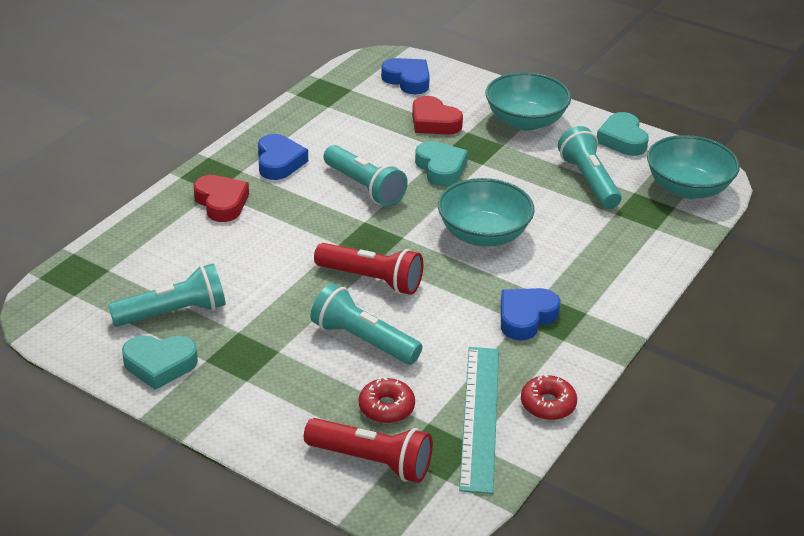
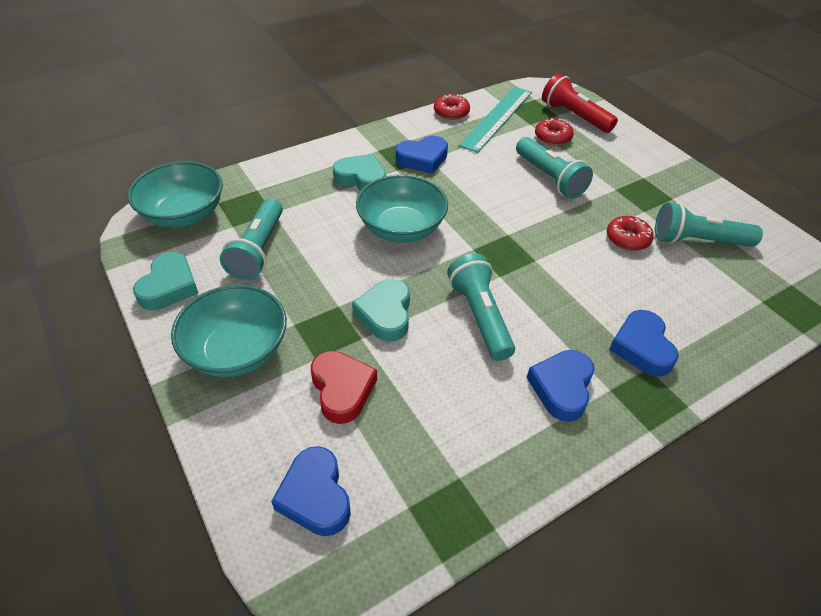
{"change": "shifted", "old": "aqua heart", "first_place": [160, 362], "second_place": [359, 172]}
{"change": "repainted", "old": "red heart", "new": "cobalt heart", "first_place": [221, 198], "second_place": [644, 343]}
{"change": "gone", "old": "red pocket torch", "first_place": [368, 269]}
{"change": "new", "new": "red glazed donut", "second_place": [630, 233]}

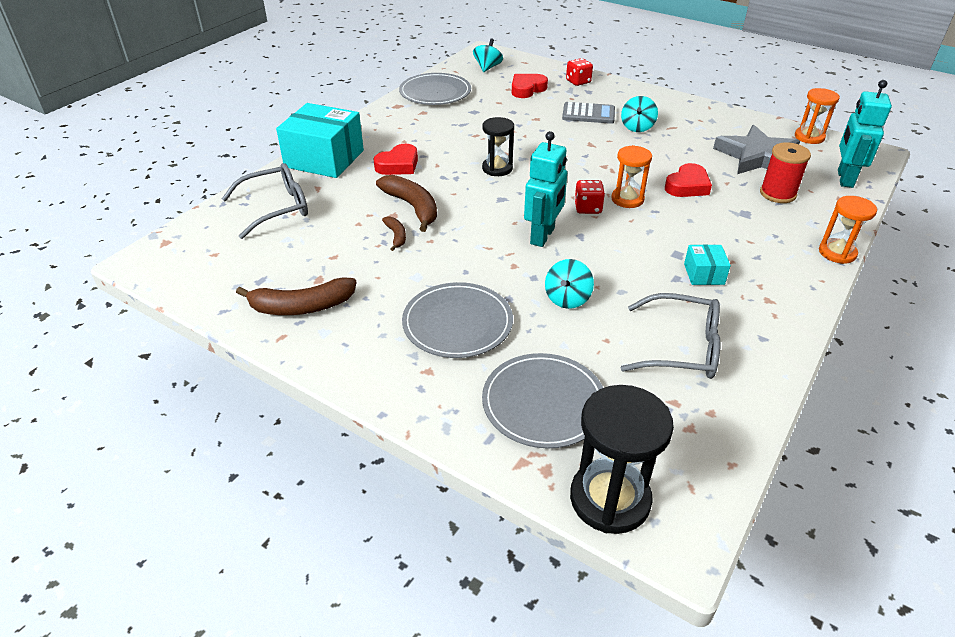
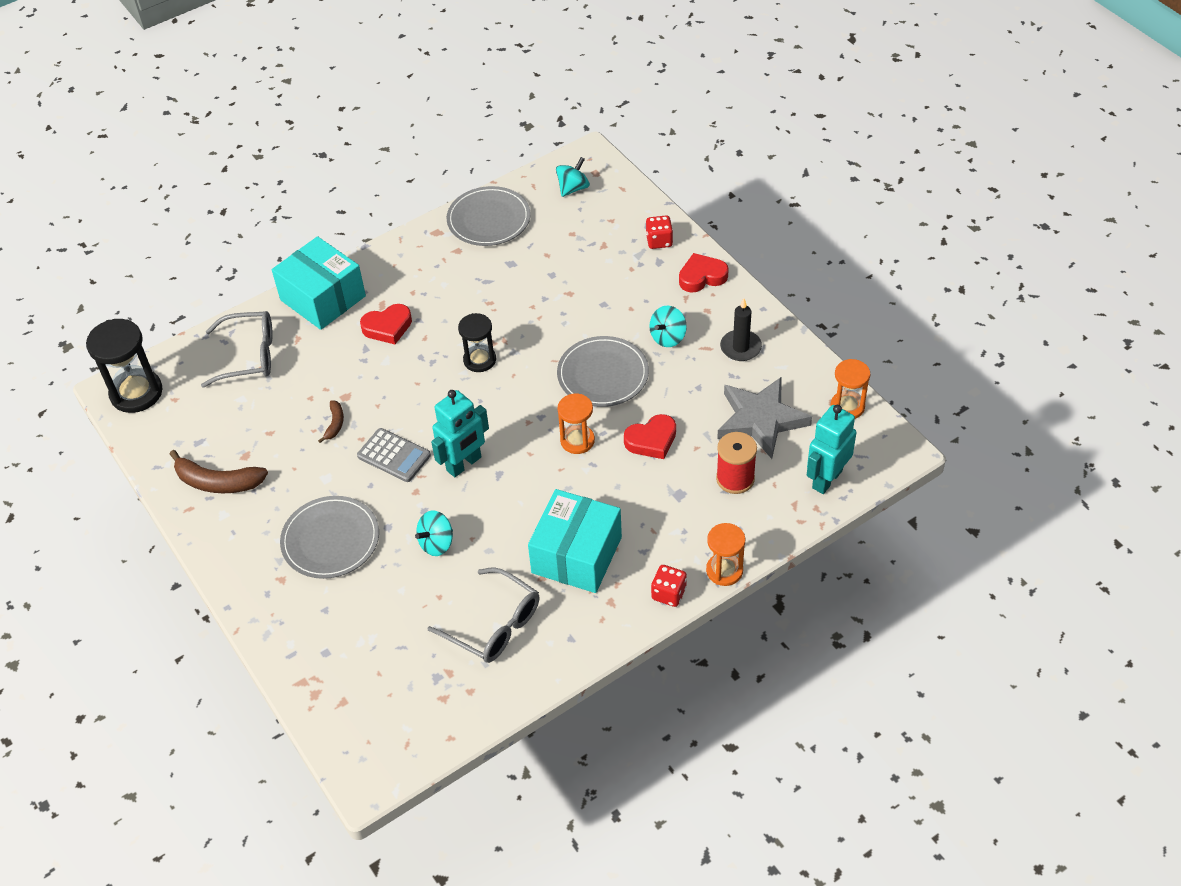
{"change": "gone", "old": "russet banana fruit", "first_place": [406, 203]}
{"change": "shifted", "old": "grey flat dish", "first_place": [542, 401], "second_place": [603, 371]}
{"change": "shifted", "old": "red heart", "first_place": [530, 86], "second_place": [704, 273]}
{"change": "shifted", "old": "grey adding machine", "first_place": [588, 113], "second_place": [394, 455]}
{"change": "shifted", "old": "ebony hourglass", "first_place": [622, 459], "second_place": [124, 366]}
{"change": "shifted", "old": "red die", "first_place": [589, 197], "second_place": [669, 586]}
{"change": "scaled", "old": "aqua box", "first_place": [707, 264], "second_place": [575, 541], "factor": 2.14}
{"change": "new", "new": "ebony wax candle", "second_place": [741, 329]}

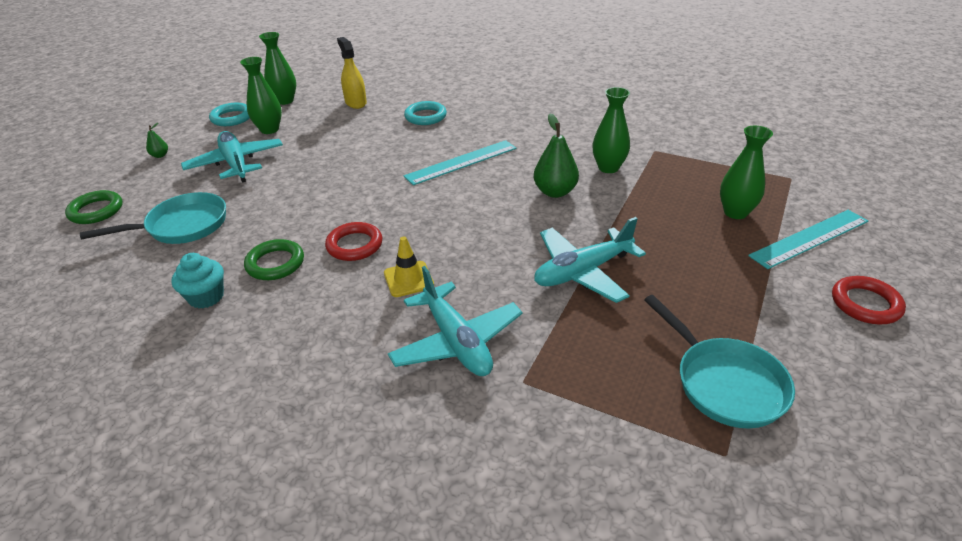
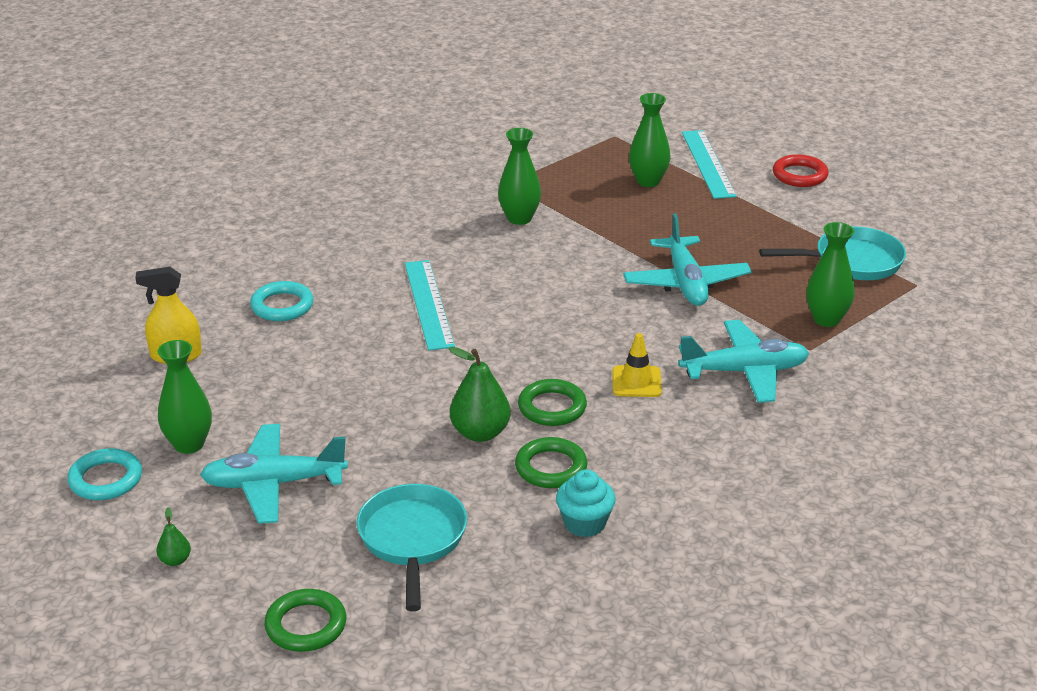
{"change": "shifted", "old": "emerald vase", "first_place": [277, 68], "second_place": [830, 274]}
{"change": "repainted", "old": "red torus", "new": "emerald torus", "first_place": [353, 241], "second_place": [552, 402]}
{"change": "shifted", "old": "emerald pear", "first_place": [556, 155], "second_place": [479, 394]}

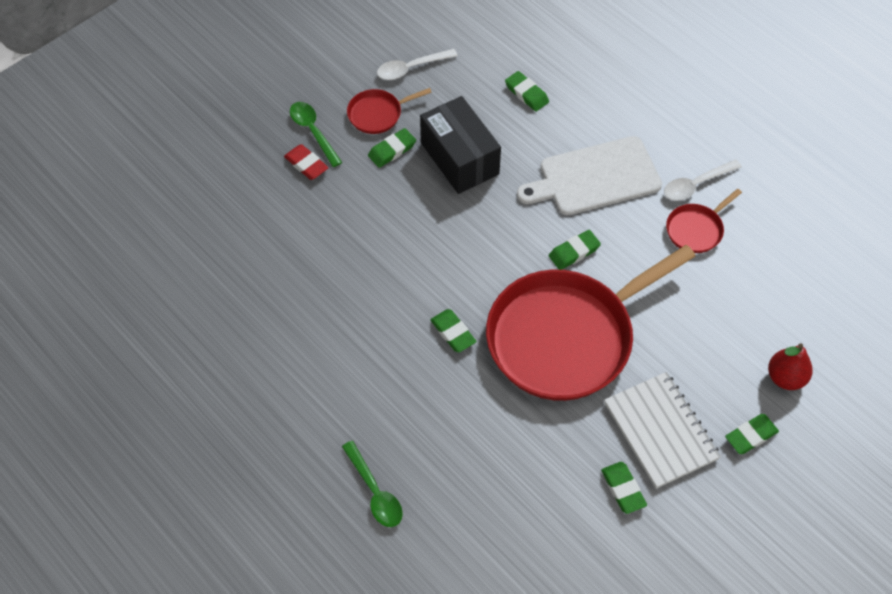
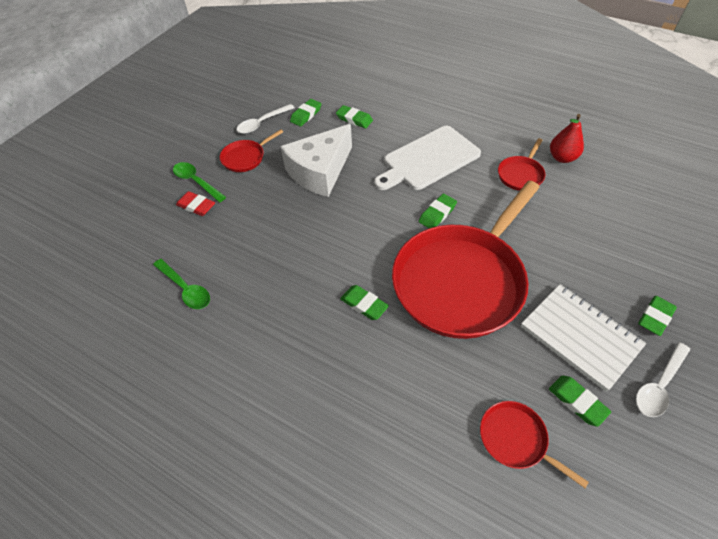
{"change": "shifted", "old": "emerald teaspoon", "first_place": [372, 484], "second_place": [181, 284]}
{"change": "shifted", "old": "emerald pencil eraser", "first_place": [392, 148], "second_place": [305, 113]}
{"change": "swapped", "old": "ebony box", "new": "white piece of cheese", "first_place": [460, 145], "second_place": [316, 160]}
{"change": "shifted", "old": "white teaspoon", "first_place": [703, 180], "second_place": [663, 379]}
{"change": "shifted", "old": "red pear", "first_place": [790, 366], "second_place": [567, 138]}
{"change": "new", "new": "red frying pan", "second_place": [534, 444]}

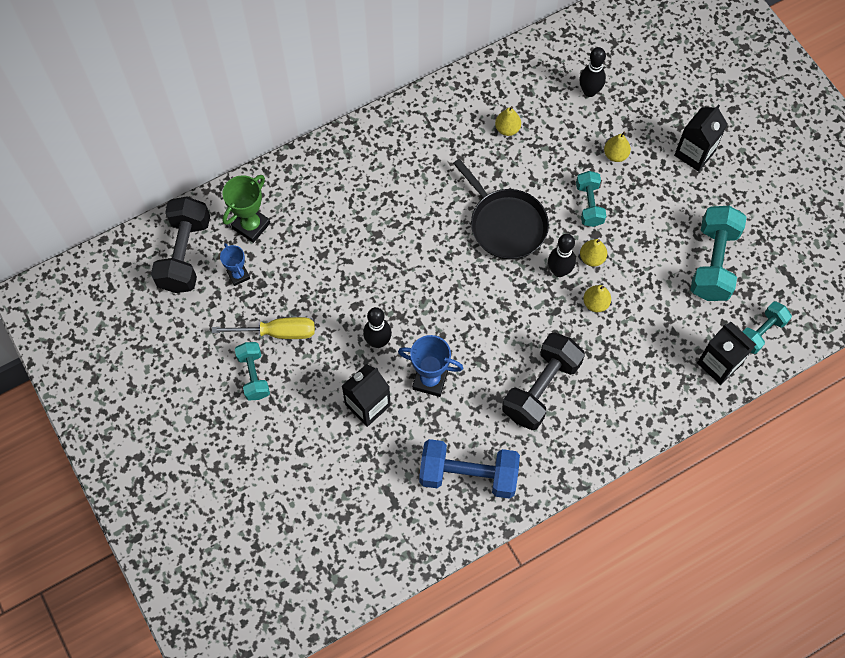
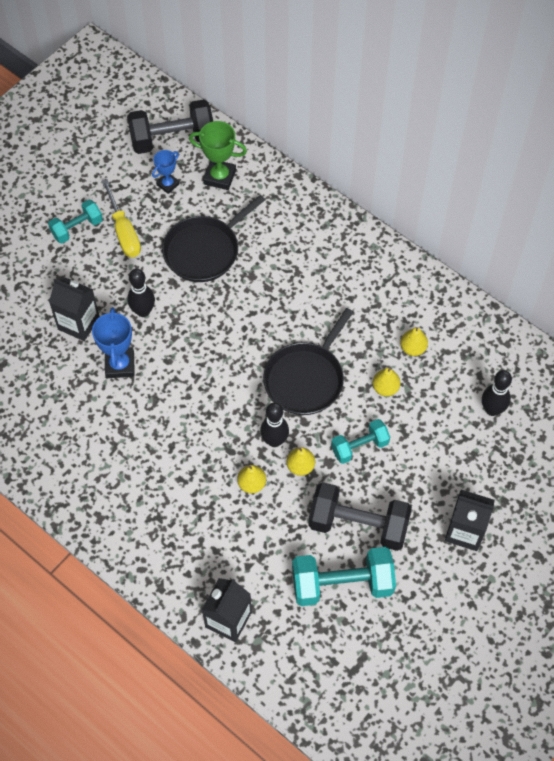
{"change": "gone", "old": "cobalt dumbbell", "first_place": [469, 469]}
{"change": "shifted", "old": "ebony dumbbell", "first_place": [543, 381], "second_place": [360, 516]}
{"change": "shifted", "old": "yellow pear", "first_place": [617, 147], "second_place": [386, 382]}
{"change": "gone", "old": "aqua dumbbell", "first_place": [767, 327]}
{"change": "new", "new": "ebony frying pan", "second_place": [213, 238]}

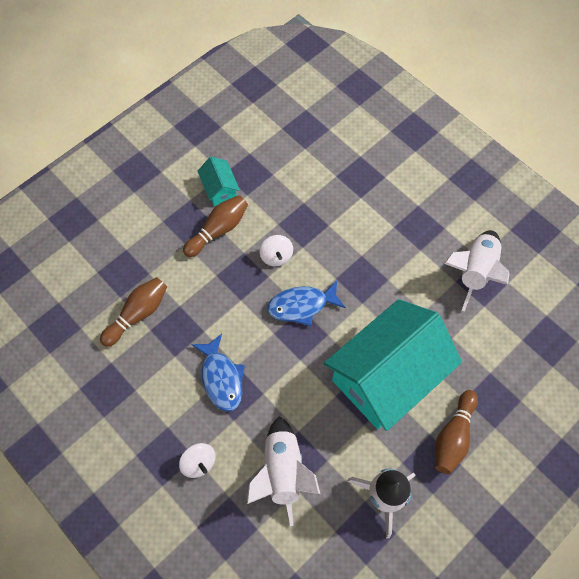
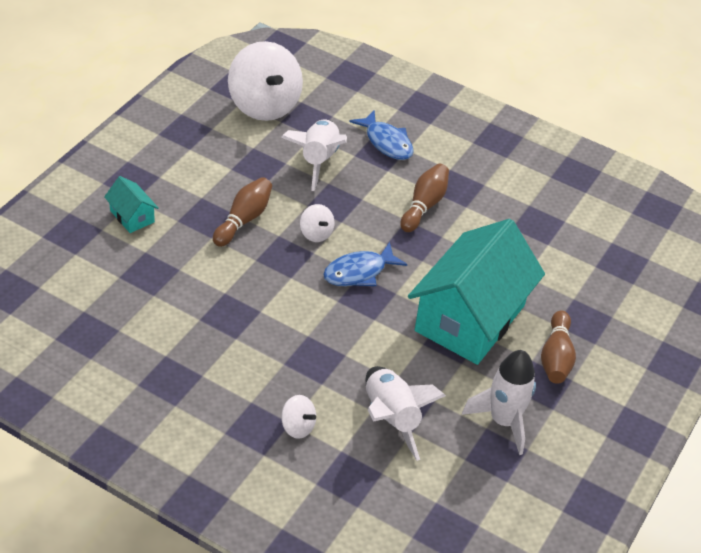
{"change": "shifted", "old": "russet bowling pin", "first_place": [133, 312], "second_place": [424, 198]}
{"change": "shifted", "old": "cobalt fish", "first_place": [218, 373], "second_place": [381, 135]}
{"change": "shifted", "old": "aqua cottage", "first_place": [218, 181], "second_place": [131, 204]}
{"change": "shifted", "old": "white spaceship", "first_place": [476, 270], "second_place": [314, 155]}
{"change": "new", "new": "white toy top", "second_place": [265, 81]}

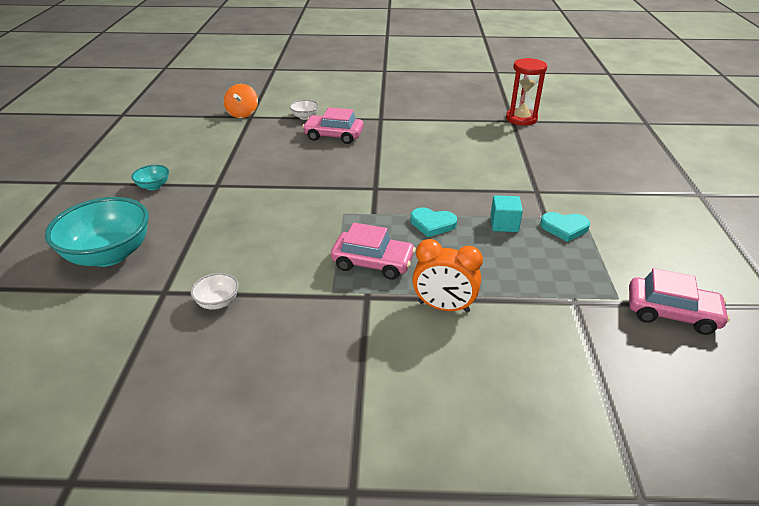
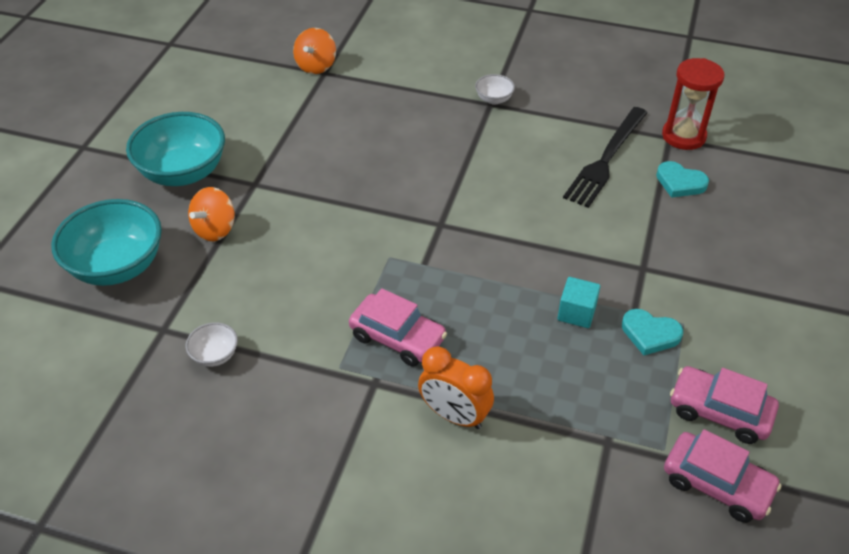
{"change": "scaled", "old": "aqua serving bowl", "first_place": [150, 177], "second_place": [175, 149], "factor": 2.22}
{"change": "shifted", "old": "white serving bowl", "first_place": [304, 110], "second_place": [495, 89]}
{"change": "shifted", "old": "rose-pink toy car", "first_place": [333, 125], "second_place": [724, 405]}
{"change": "shifted", "old": "aqua heart", "first_place": [433, 222], "second_place": [682, 179]}
{"change": "new", "new": "orange toy top", "second_place": [211, 214]}
{"change": "new", "new": "ebony dinner fork", "second_place": [605, 157]}

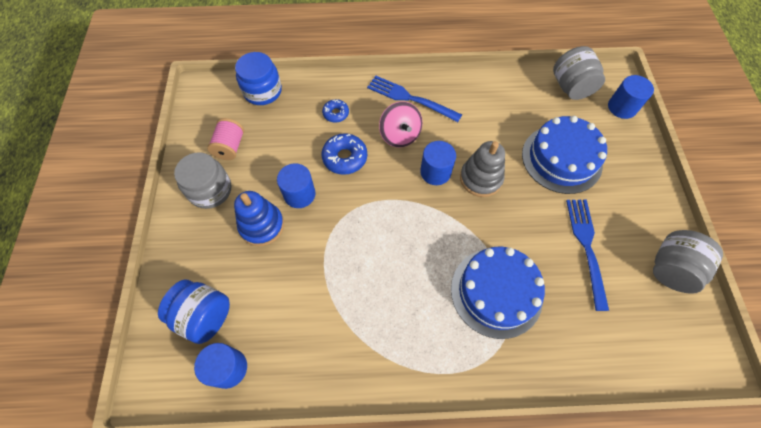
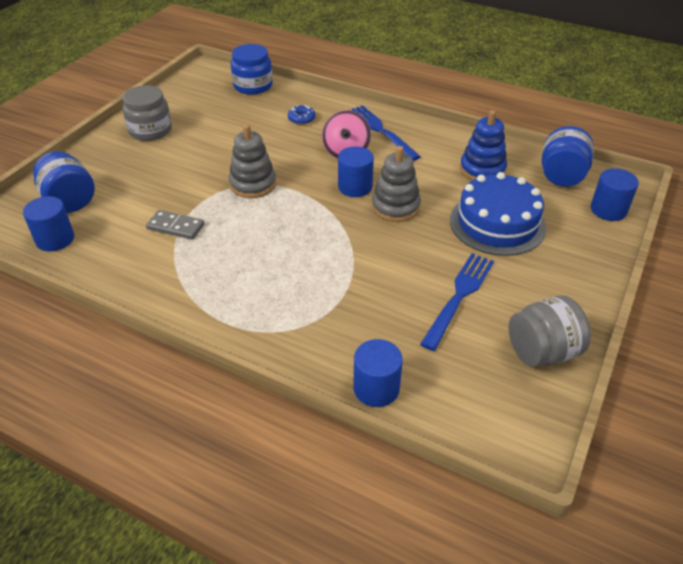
{"change": "gone", "old": "rose-pink reel of thread", "first_place": [225, 139]}
{"change": "shifted", "old": "cobalt stacking rings", "first_place": [259, 218], "second_place": [483, 145]}
{"change": "shifted", "old": "cobalt cylinder shape", "first_place": [296, 185], "second_place": [378, 373]}
{"change": "gone", "old": "cobalt glazed donut", "first_place": [344, 154]}
{"change": "gone", "old": "cobalt gateau", "first_place": [498, 293]}
{"change": "repainted", "old": "grey preserve jar", "new": "cobalt preserve jar", "first_place": [579, 73], "second_place": [568, 156]}
{"change": "new", "new": "grey domino tile", "second_place": [175, 225]}
{"change": "new", "new": "grey stacking rings", "second_place": [252, 161]}

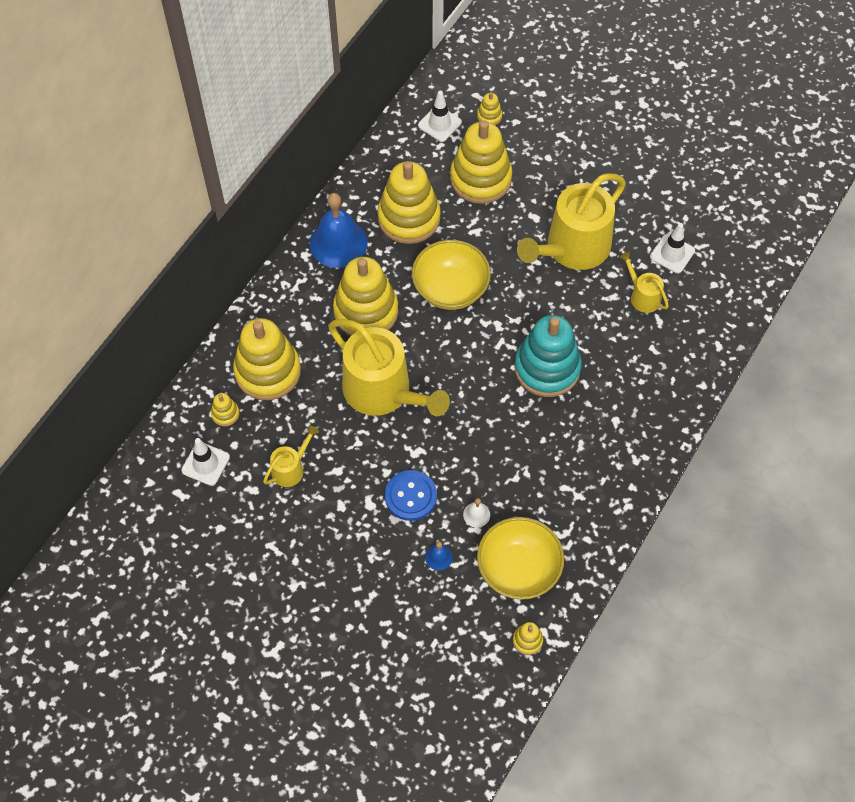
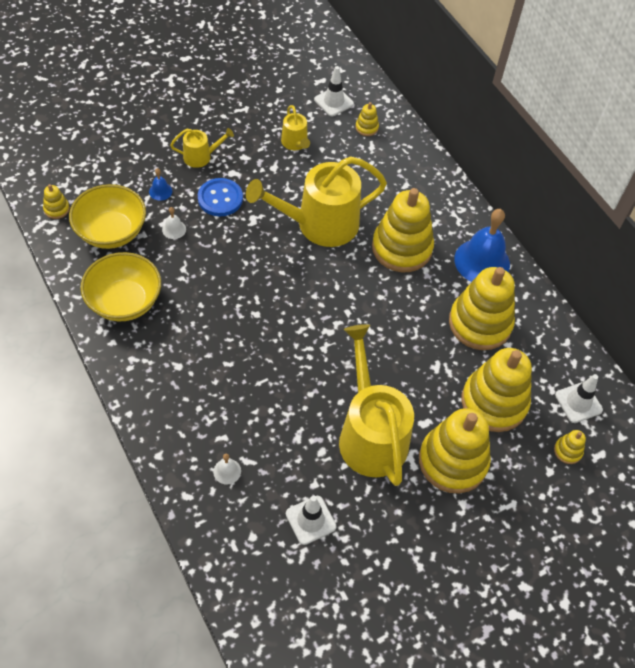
{"change": "shifted", "old": "yellow stacking rings", "first_place": [267, 359], "second_place": [455, 450]}
{"change": "shifted", "old": "yellow serving bowl", "first_place": [451, 275], "second_place": [120, 286]}
{"change": "gone", "old": "aqua stacking rings", "first_place": [548, 356]}
{"change": "shifted", "old": "yellow sprinkling can", "first_place": [644, 282], "second_place": [202, 148]}
{"change": "new", "new": "white bell", "second_place": [227, 469]}

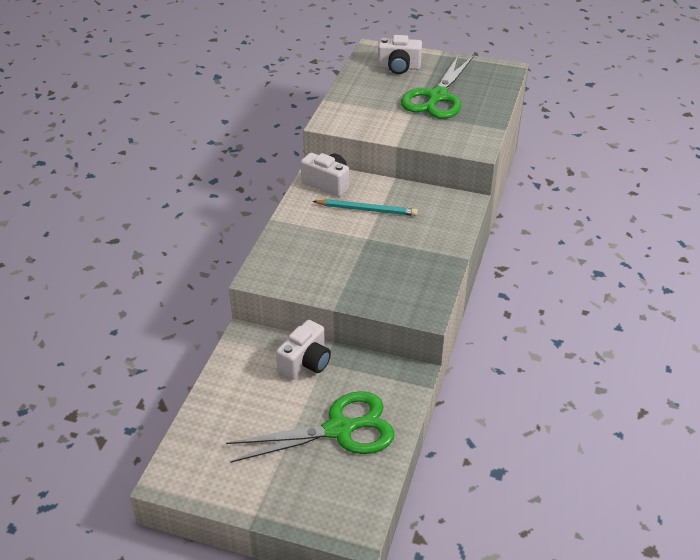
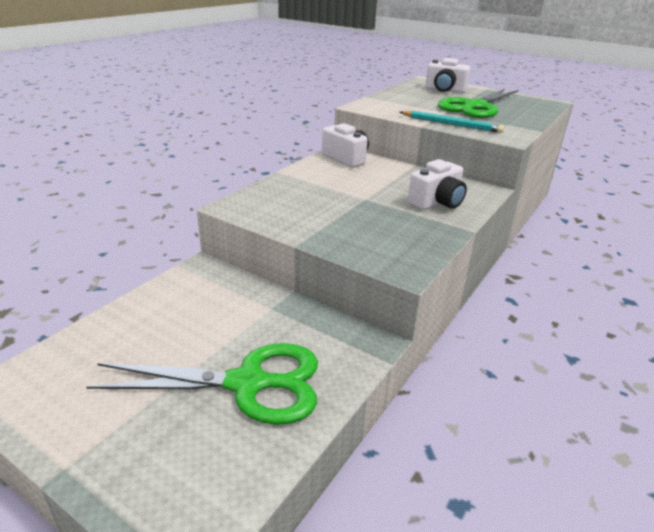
{"change": "shifted", "old": "white photo camera", "first_place": [303, 350], "second_place": [437, 184]}
{"change": "shifted", "old": "aqua wooden pencil", "first_place": [365, 207], "second_place": [452, 122]}

